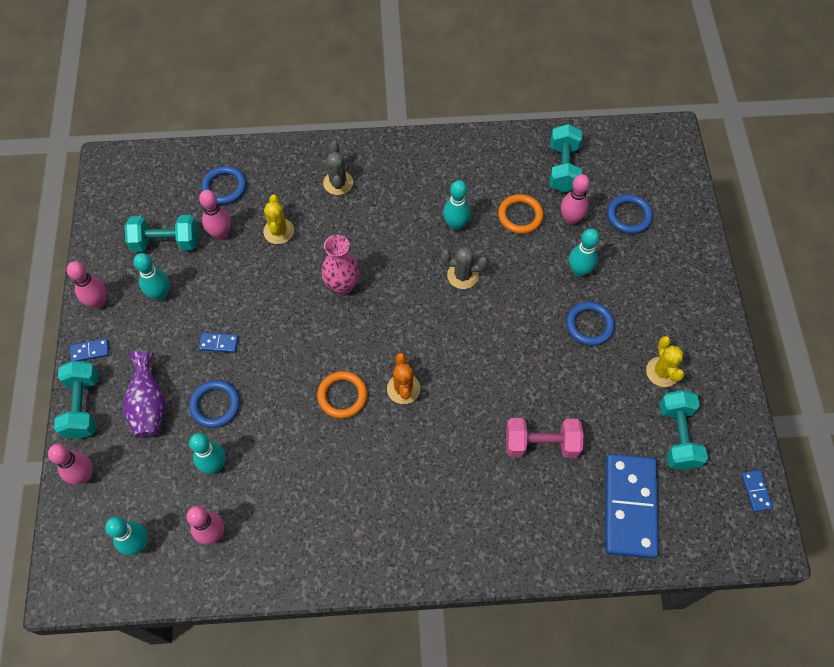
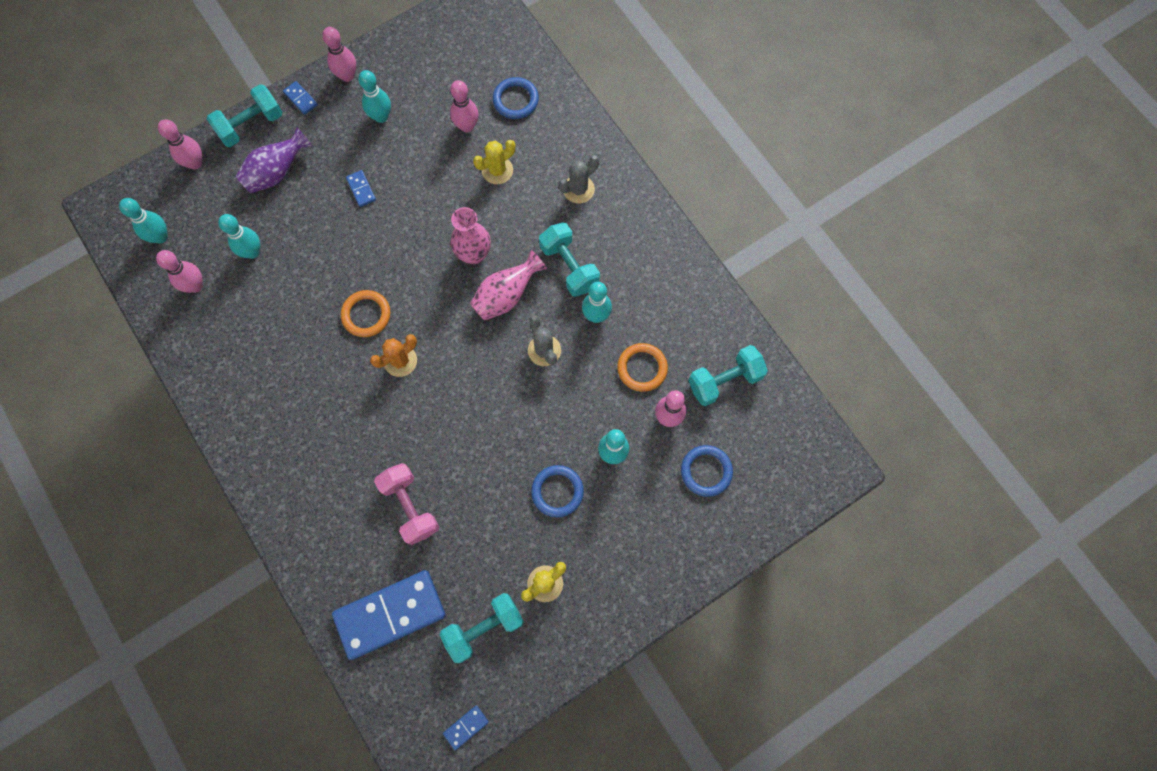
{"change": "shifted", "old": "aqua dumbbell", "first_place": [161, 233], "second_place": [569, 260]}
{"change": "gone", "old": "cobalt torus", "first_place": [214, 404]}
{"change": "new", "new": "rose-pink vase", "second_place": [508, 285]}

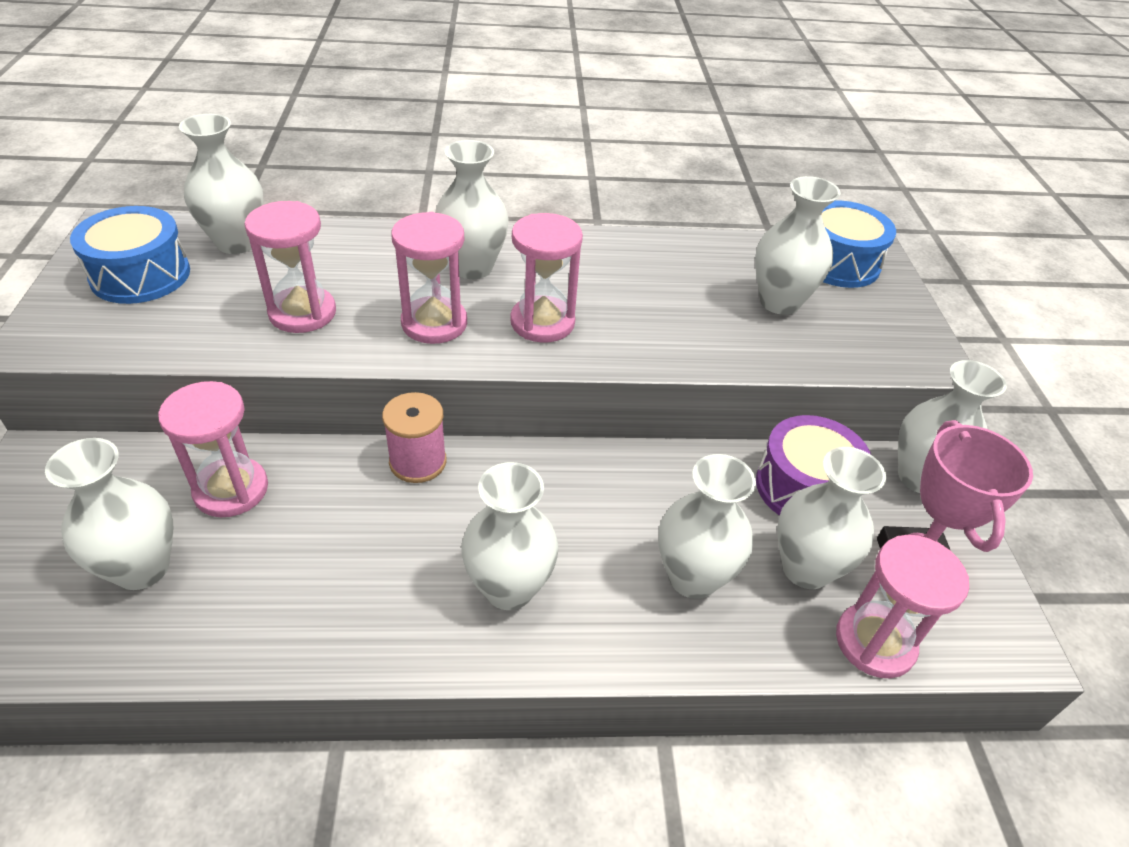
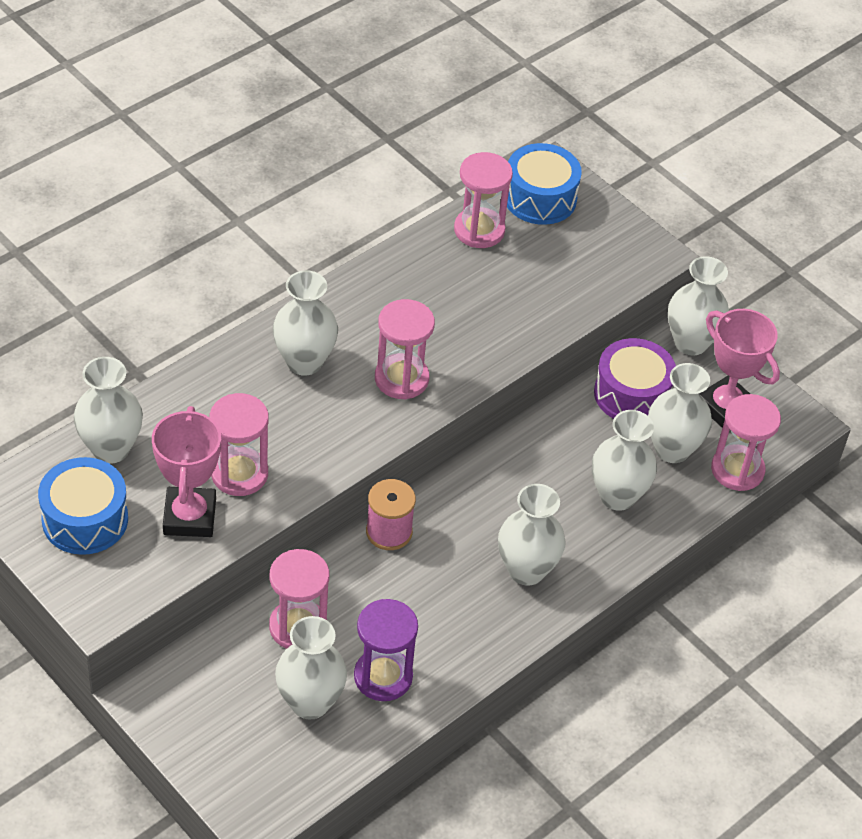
{"change": "shifted", "old": "rose-pink hourglass", "first_place": [429, 278], "second_place": [483, 200]}
{"change": "gone", "old": "white vase", "first_place": [798, 245]}
{"change": "new", "new": "rose-pink award cup", "second_place": [186, 471]}
{"change": "new", "new": "purple hourglass", "second_place": [386, 650]}

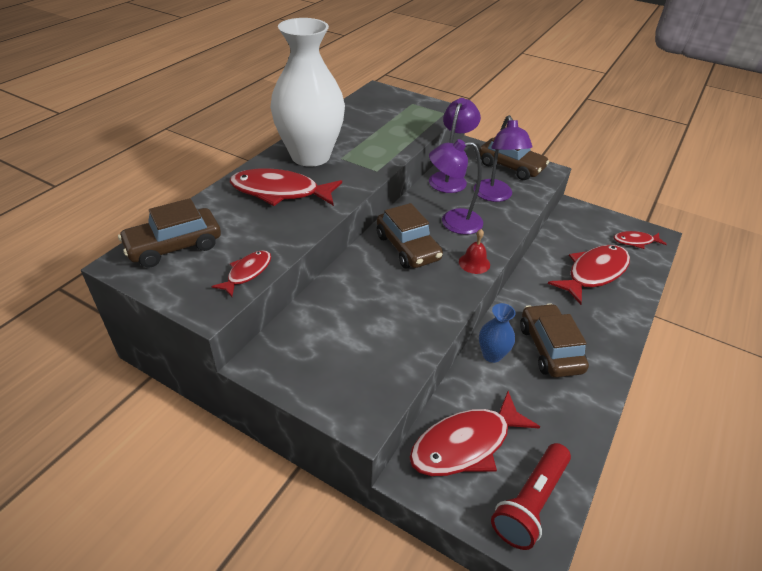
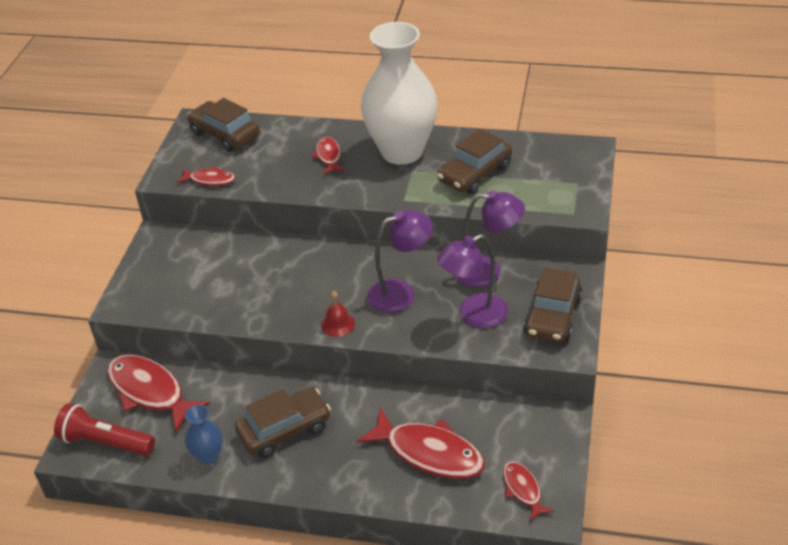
{"change": "scaled", "old": "red fish", "first_place": [286, 187], "second_place": [328, 155], "factor": 0.53}
{"change": "shifted", "old": "russet toy car", "first_place": [410, 236], "second_place": [474, 161]}
{"change": "rotated", "old": "purple reading lamp", "first_place": [456, 187], "second_place": [400, 261], "degrees": 90}
{"change": "shifted", "old": "cobalt vase", "first_place": [497, 333], "second_place": [204, 435]}

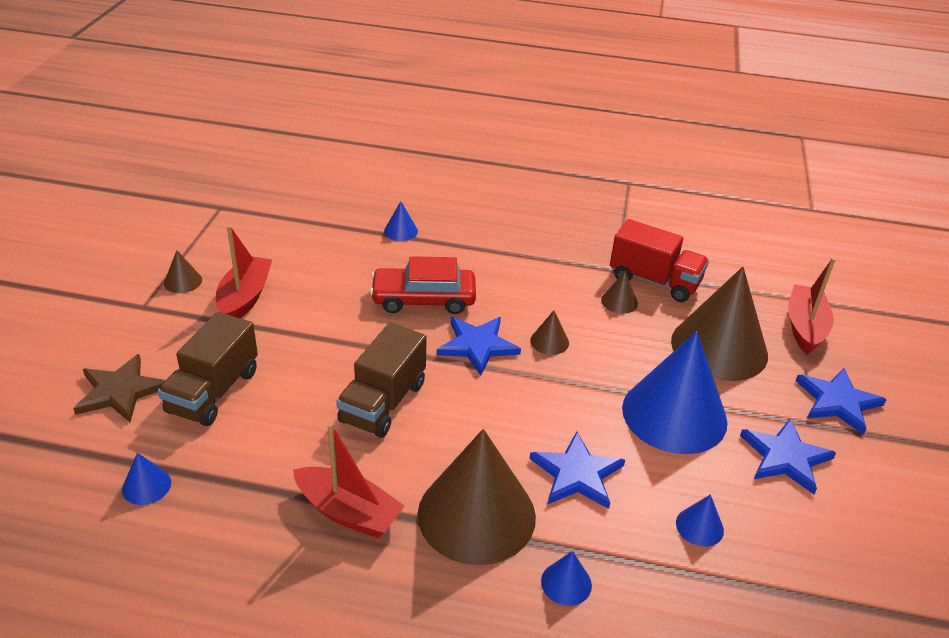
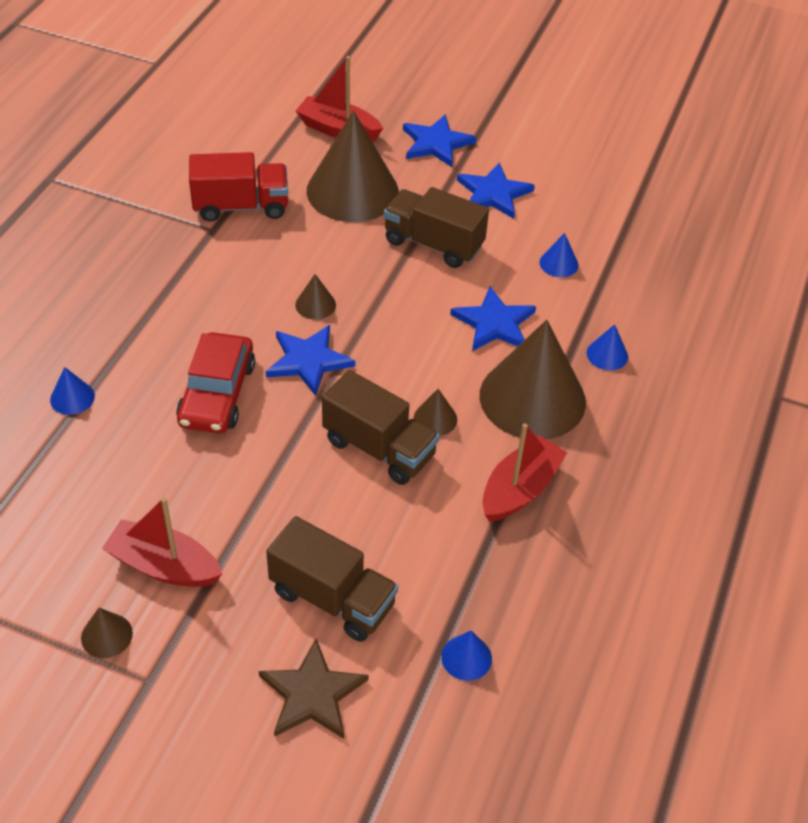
{"change": "shifted", "old": "russet cone shape", "first_place": [619, 292], "second_place": [435, 412]}
{"change": "rotated", "old": "red lorry", "first_place": [659, 260], "second_place": [238, 186], "degrees": 45}
{"change": "swapped", "old": "cobalt cone shape", "new": "russet lorry", "first_place": [674, 392], "second_place": [436, 227]}

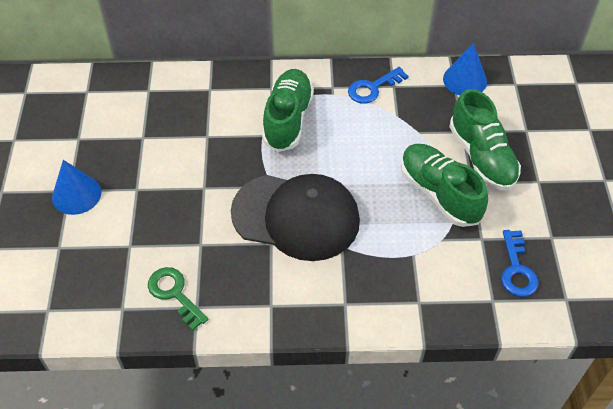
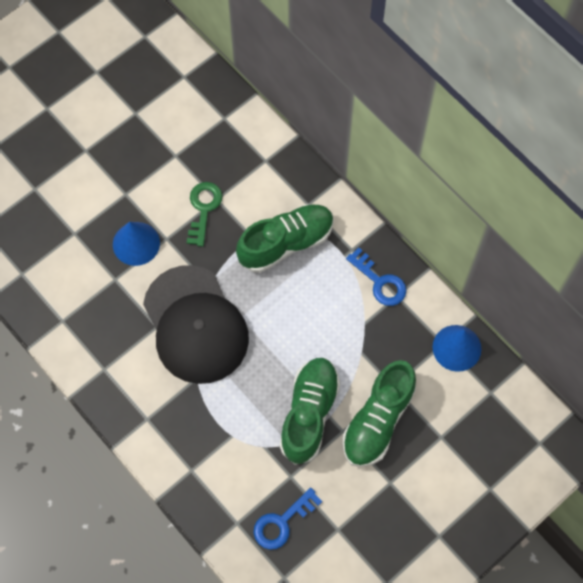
{"change": "shifted", "old": "cobalt cone shape", "first_place": [76, 187], "second_place": [136, 244]}
{"change": "shifted", "old": "emerald key", "first_place": [178, 299], "second_place": [205, 214]}
{"change": "rotated", "old": "cobalt key", "first_place": [378, 85], "second_place": [376, 276], "degrees": -150}

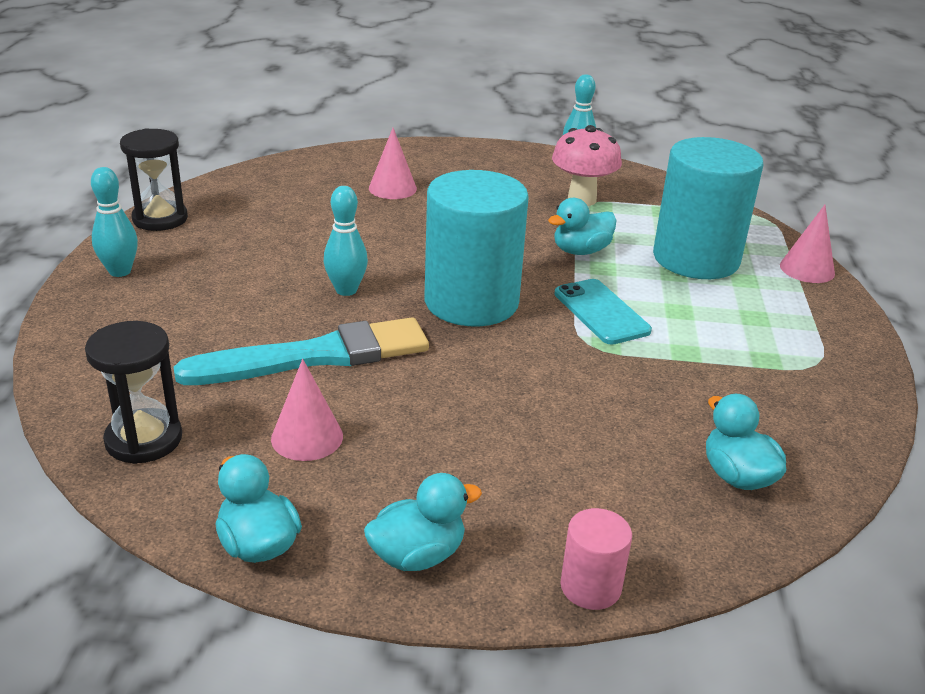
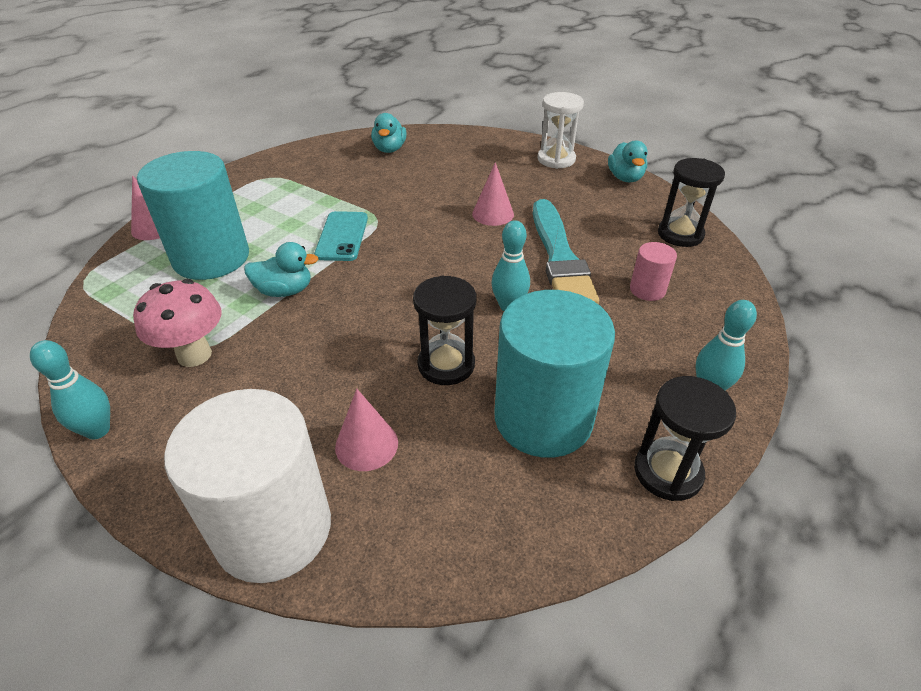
{"change": "rotated", "old": "aqua brush", "first_place": [301, 351], "second_place": [566, 251], "degrees": -105}
{"change": "shifted", "old": "rose-pink cone shape", "first_place": [307, 410], "second_place": [493, 194]}
{"change": "swapped", "old": "aqua rubber duck", "new": "white hourglass", "first_place": [423, 522], "second_place": [561, 130]}
{"change": "shifted", "old": "aqua cylinder shape", "first_place": [477, 248], "second_place": [554, 374]}
{"change": "shifted", "old": "rose-pink cylinder shape", "first_place": [596, 559], "second_place": [653, 271]}
{"change": "new", "new": "white cylinder shape", "second_place": [247, 486]}
{"change": "new", "new": "ebony hourglass", "second_place": [444, 330]}

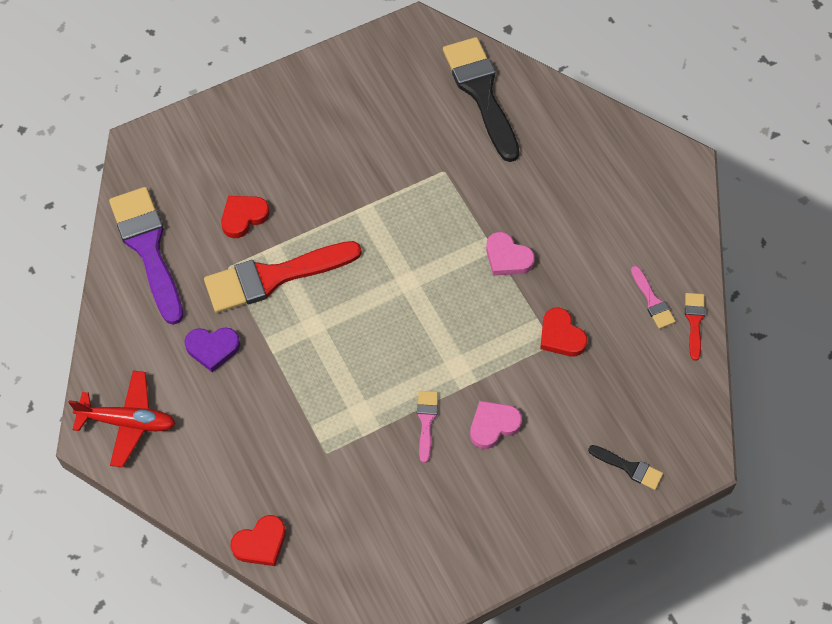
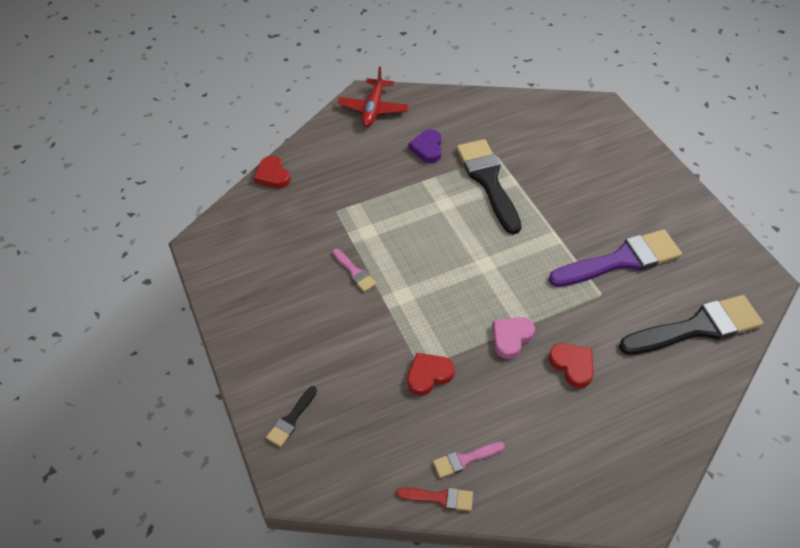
{"change": "shifted", "old": "purple brush", "first_place": [146, 256], "second_place": [615, 258]}
{"change": "repainted", "old": "red brush", "new": "ebony brush", "first_place": [283, 277], "second_place": [489, 186]}
{"change": "shifted", "old": "red heart", "first_place": [245, 217], "second_place": [571, 365]}
{"change": "rotated", "old": "rose-pink brush", "first_place": [427, 427], "second_place": [354, 270], "degrees": 45}
{"change": "gone", "old": "rose-pink heart", "first_place": [496, 425]}

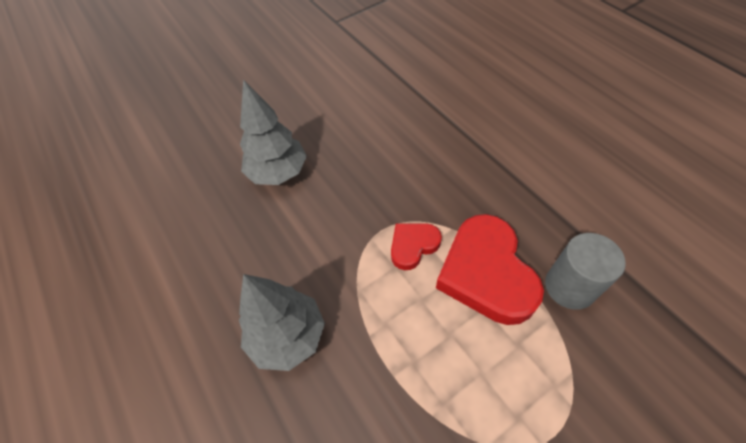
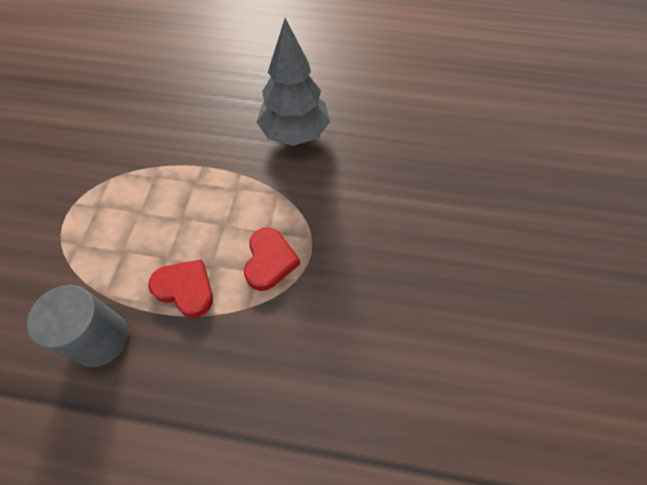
{"change": "gone", "old": "grey toy tree", "first_place": [273, 132]}
{"change": "scaled", "old": "red heart", "first_place": [490, 269], "second_place": [180, 288], "factor": 0.53}

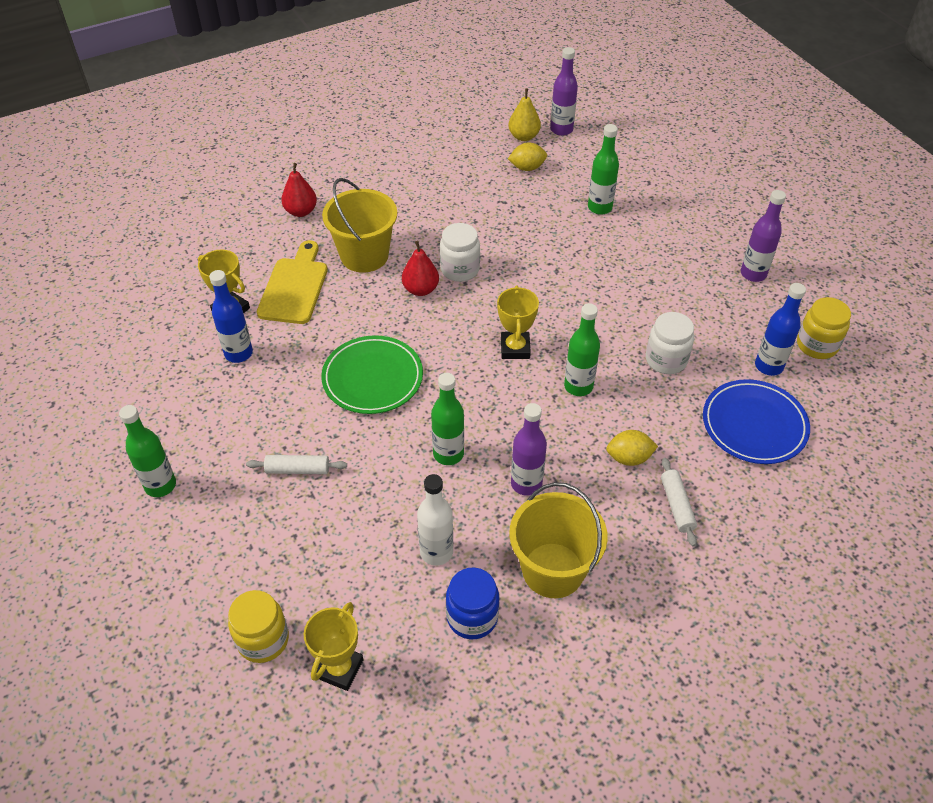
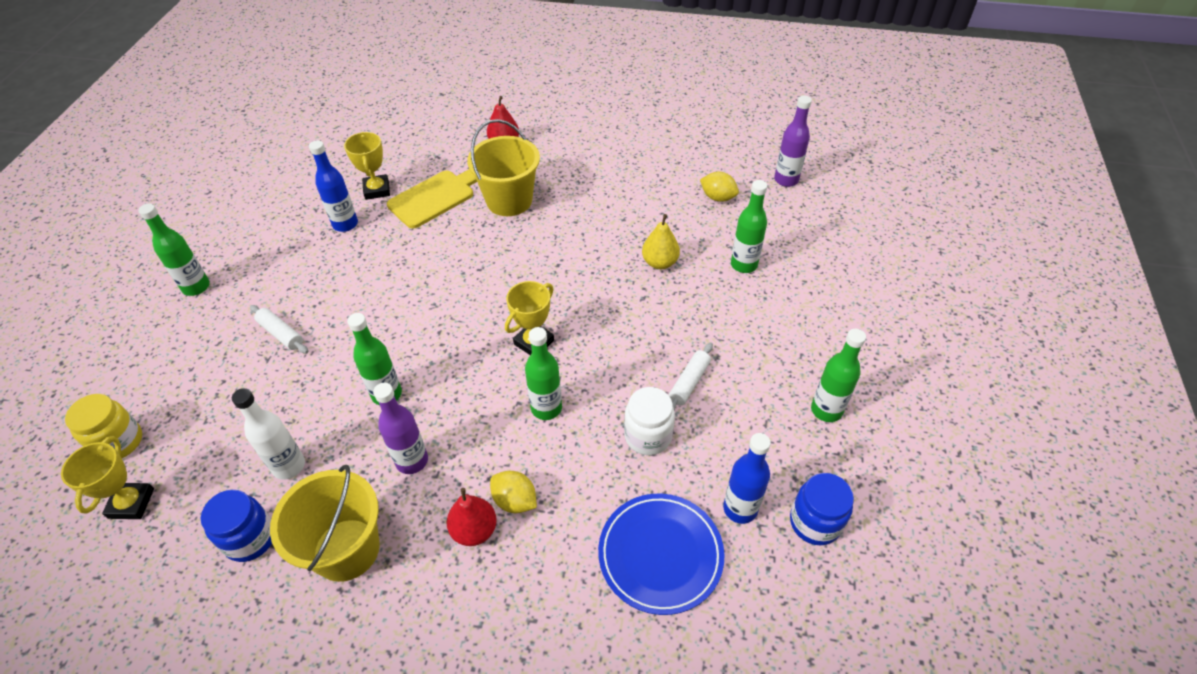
{"change": "rotated", "old": "yellow award cup", "first_place": [333, 646], "second_place": [107, 477], "degrees": -60}
{"change": "gone", "old": "emerald flat dish", "first_place": [372, 374]}
{"change": "shifted", "old": "red pear", "first_place": [420, 268], "second_place": [472, 517]}
{"change": "gone", "old": "white preserve jar", "first_place": [460, 252]}
{"change": "shifted", "old": "yellow pear", "first_place": [524, 114], "second_place": [661, 241]}
{"change": "shifted", "old": "white dough roller", "first_place": [679, 502], "second_place": [691, 376]}
{"change": "repainted", "old": "purple flask", "new": "emerald flask", "first_place": [763, 236], "second_place": [838, 375]}
{"change": "repainted", "old": "yellow preserve jar", "new": "cobalt preserve jar", "first_place": [824, 328], "second_place": [822, 509]}

